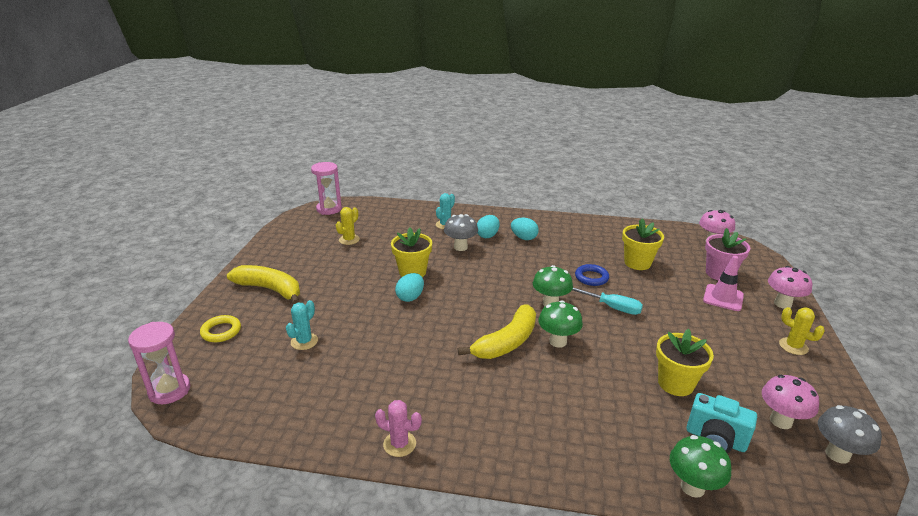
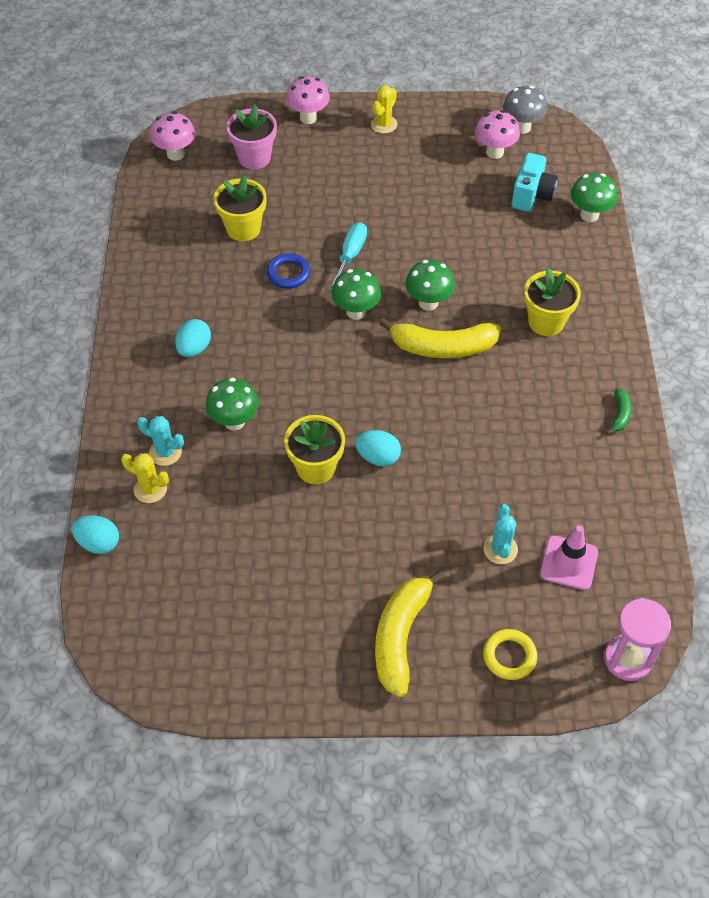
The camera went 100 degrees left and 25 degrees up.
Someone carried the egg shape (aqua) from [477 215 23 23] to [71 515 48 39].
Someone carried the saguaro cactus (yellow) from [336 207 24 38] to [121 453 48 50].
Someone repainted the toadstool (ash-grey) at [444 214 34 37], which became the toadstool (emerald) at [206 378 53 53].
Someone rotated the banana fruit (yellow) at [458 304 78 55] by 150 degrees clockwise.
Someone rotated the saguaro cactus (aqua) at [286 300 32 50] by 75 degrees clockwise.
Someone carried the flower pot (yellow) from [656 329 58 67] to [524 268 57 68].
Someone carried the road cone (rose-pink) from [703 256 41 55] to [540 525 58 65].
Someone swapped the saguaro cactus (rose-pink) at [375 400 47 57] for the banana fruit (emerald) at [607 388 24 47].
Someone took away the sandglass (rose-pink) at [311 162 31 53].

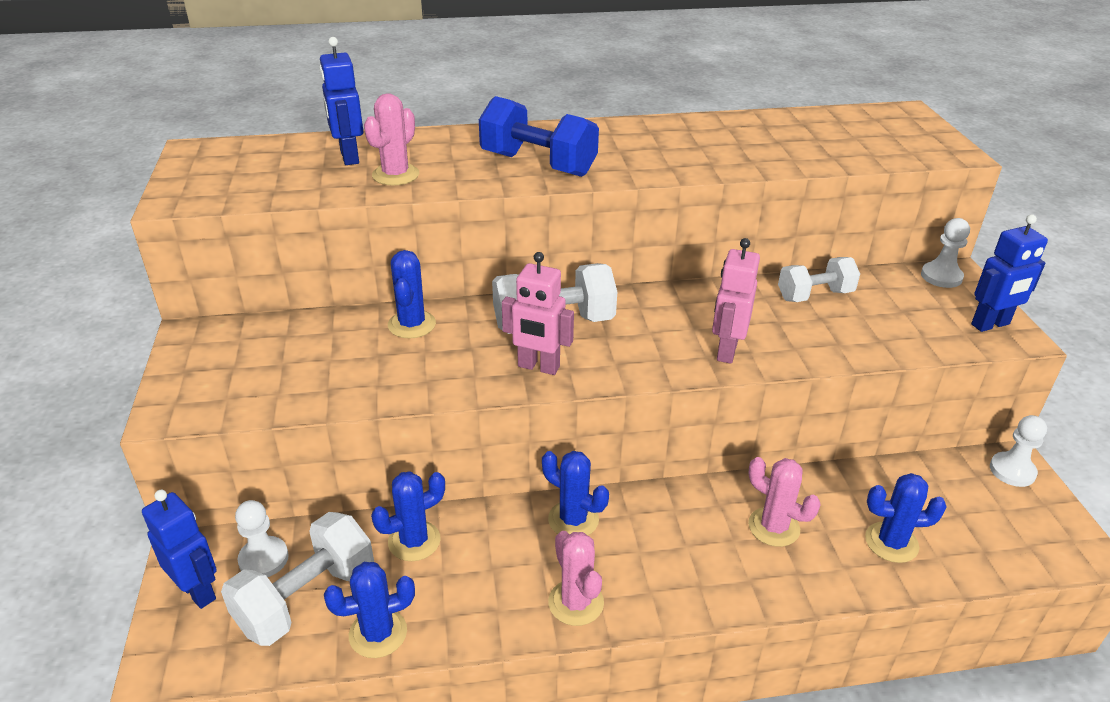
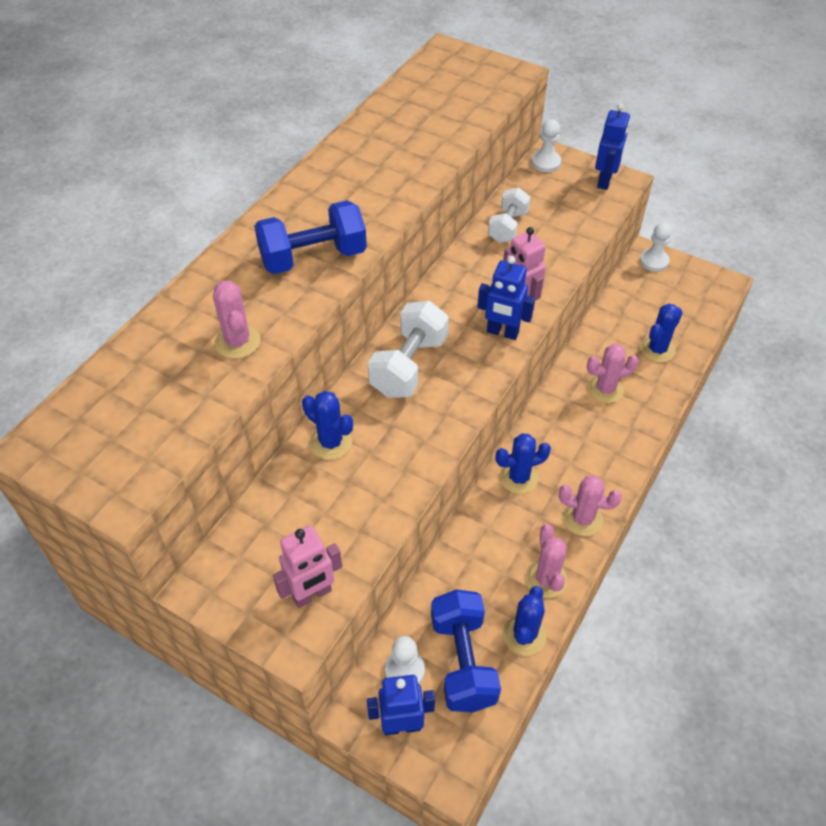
The camera went 50 degrees left and 15 degrees up.
Someone carried the robot figure (rose-pink) from [502 252 72 123] to [273 525 69 83].
Someone repainted the hand weight (pure white) at [221 512 153 134], which became the hand weight (royal blue) at [431 589 70 123].
Someone carried the robot figure (royal blue) from [319 37 45 128] to [477 256 58 84].
Someone put down the saguaro cactus (rose-pink) at [526 524 42 74].
Someone took away the saguaro cactus (royal blue) at [371 471 74 90].

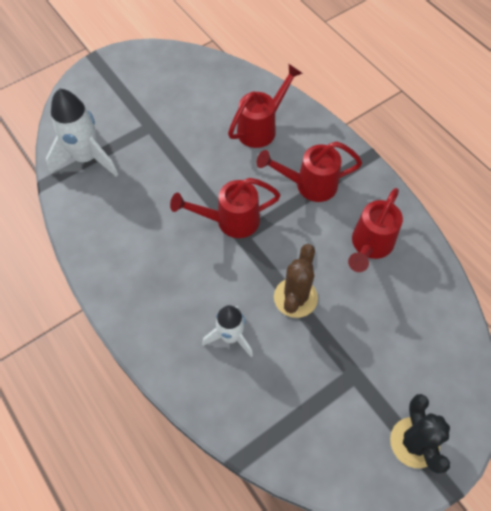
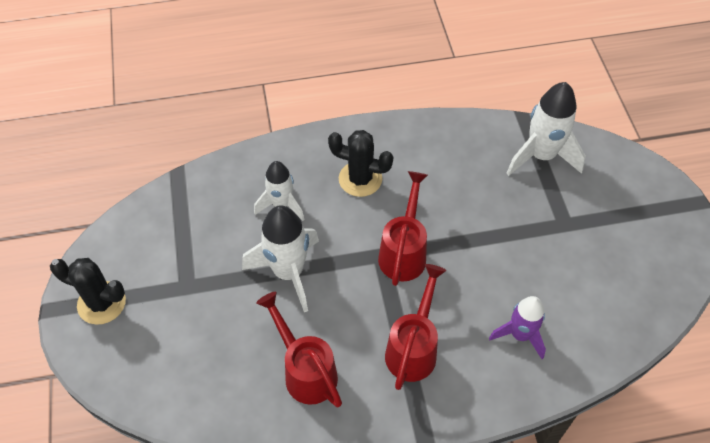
The camera went 115 degrees right and 5 degrees down.
Someone swapped the saguaro cactus (dark brown) at [274 244 44 74] for the toy rocket (pure white) at [242 205 77 107].
Someone put down the saguaro cactus (jet-black) at [328 130 65 67].
Someone swapped the watering pot (red) at [228 64 75 84] for the toy rocket (violet) at [489 296 57 63].

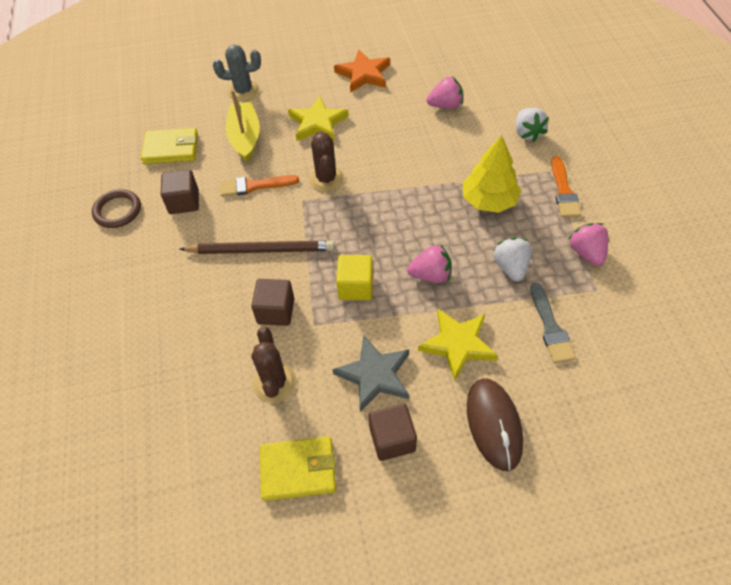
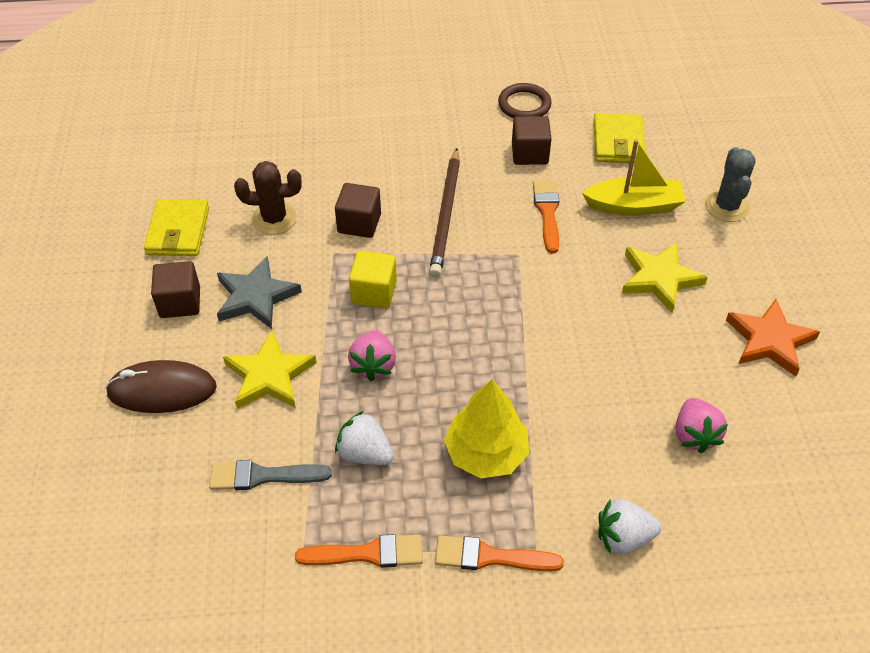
The camera went 95 degrees right and 5 degrees down.
Someone swapped the toy strawberry (rose-pink) at [569 223 39 43] for the brush (orange-coloured) at [295 534 128 34].
Someone rotated the toy strawberry (pure white) at [494 237 38 45] by 150 degrees counterclockwise.
Someone took away the saguaro cactus (dark brown) at [309 131 35 61].

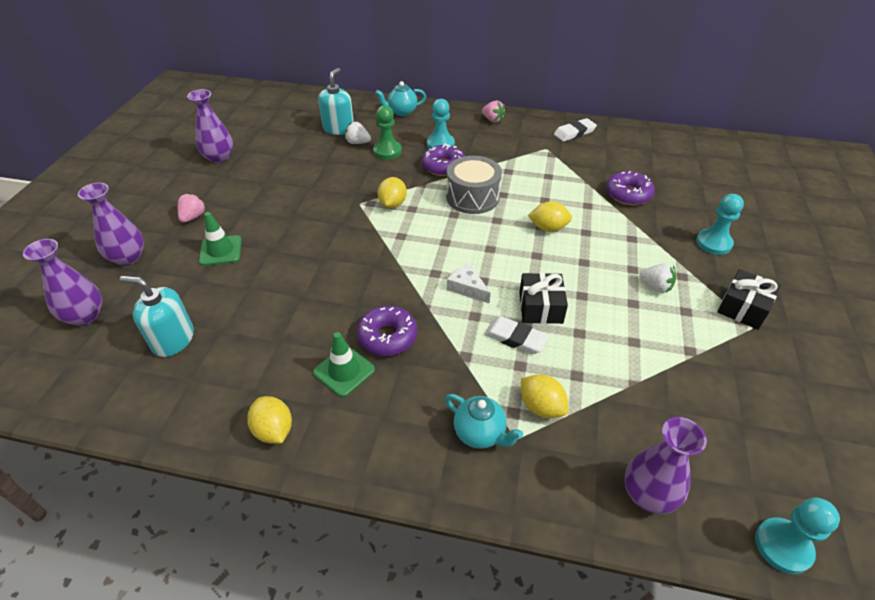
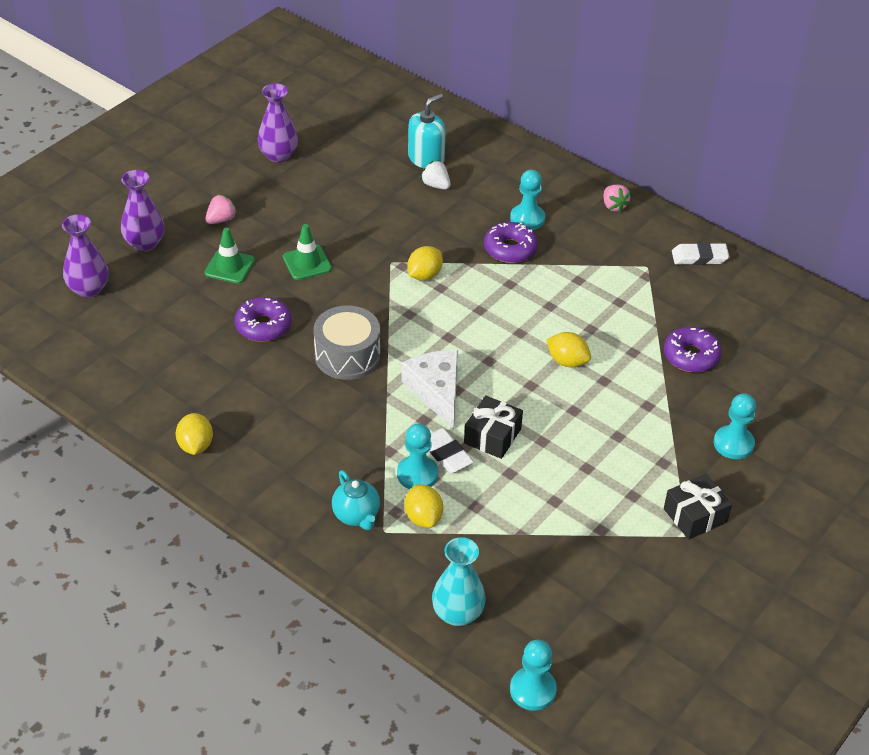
The camera went 25 degrees right and 0 degrees up.
Someone carried the glazed donut (violet) from [357 306 60 50] to [235 297 57 45].
Someone carried the road cone (emerald) from [313 332 62 65] to [283 224 49 56].
Someone carried the drum (ash-grey) from [446 156 56 58] to [313 305 67 75].
Someone put down the game pawn (aqua) at [397 424 41 65].
Someone scaled the piece of cheese (pure white) at [447 263 43 41] by 1.69.
Someone repainted the tall vase (violet) at [624 417 83 97], which became the tall vase (aqua) at [432 537 54 89].
Someone took away the soap dispenser (aqua) at [120 276 74 81].
Someone took away the game pawn (emerald) at [373 105 29 54].
Someone took away the teapot (aqua) at [376 81 50 35].
Someone took away the toy strawberry (pure white) at [639 263 37 30].

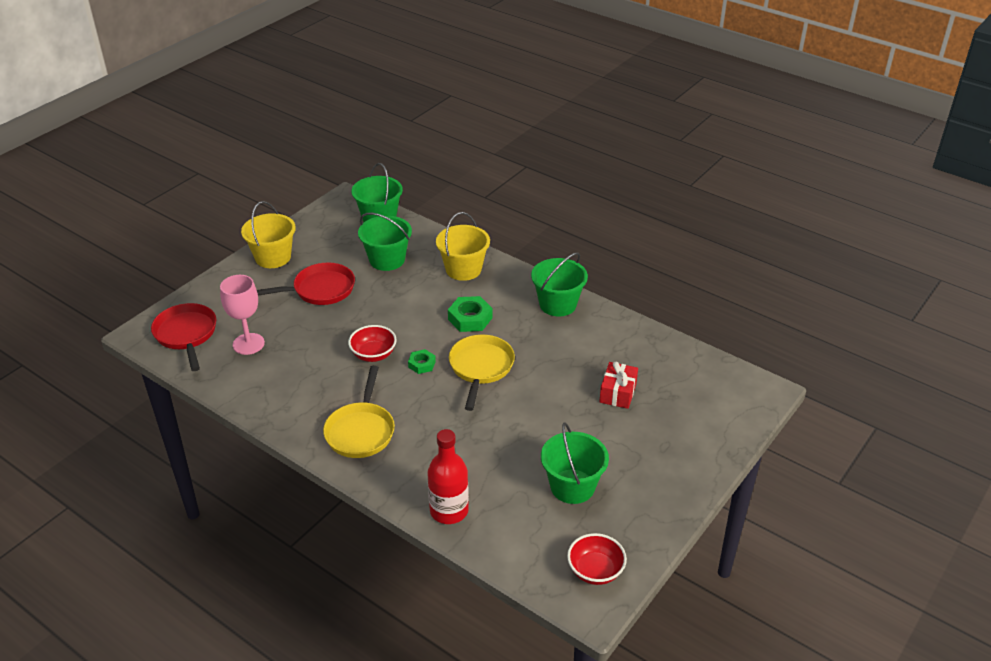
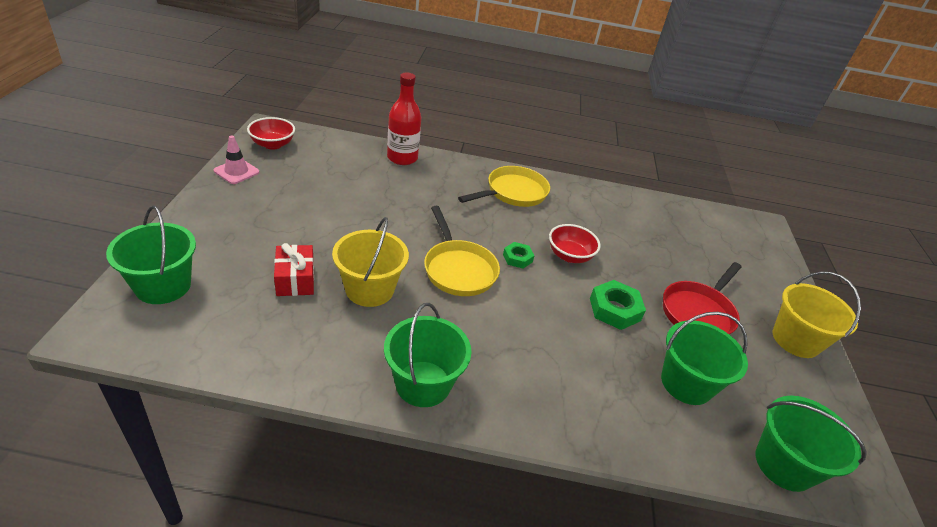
The camera went 145 degrees right and 0 degrees up.
Someone carried the pail (emerald) from [541 422 68 82] to [106 205 90 99].
Someone put down the road cone (rose-pink) at [213 135 46 49].
Someone carried the pail (yellow) from [436 212 54 69] to [332 217 77 90].
Someone rotated the pan (yellow) at [323 366 72 92] by 75 degrees clockwise.
Someone carried the nut (emerald) from [448 296 45 36] to [590 280 56 50].
Someone took away the pan (red) at [151 303 65 68].
Someone took away the wine glass (rose-pink) at [220 275 45 80].

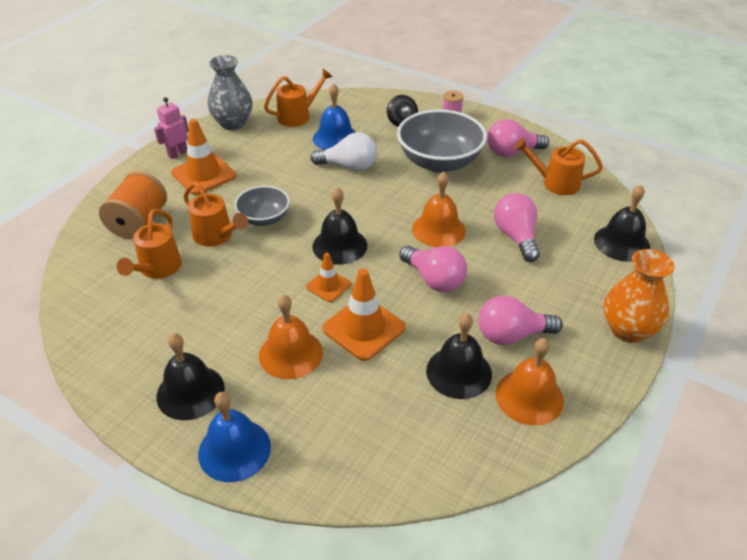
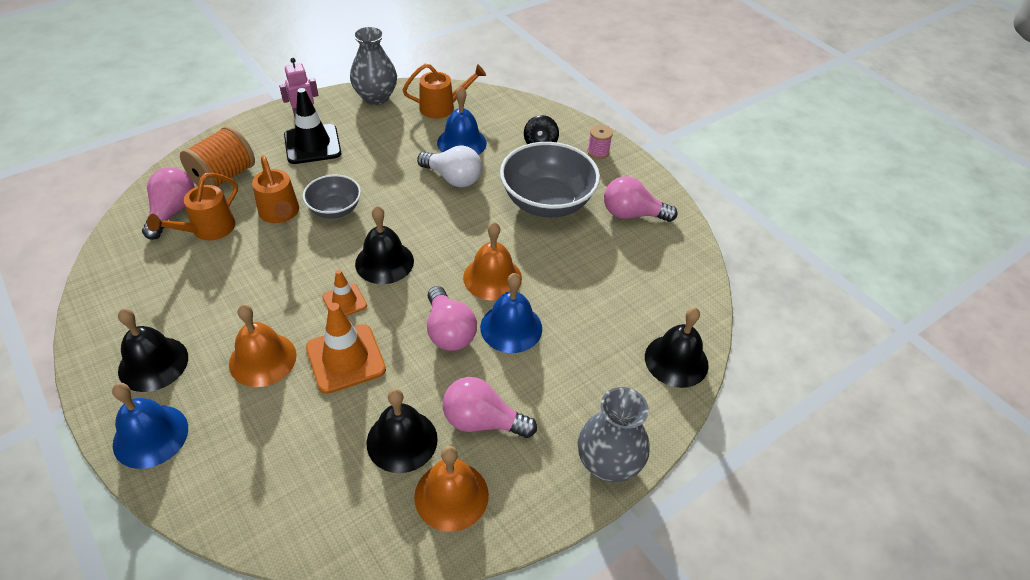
The camera went 20 degrees right and 5 degrees up.
Someone carried the bulb (rose-pink) from [494 193 46 69] to [142 167 53 73].
Someone repainted the road cone (orange-coloured) at [171 119 65 76], which became the road cone (jet-black) at [284 88 57 76].
Someone put down the school bell (royal blue) at [480 273 62 80].
Someone repainted the tall vase (orange-coloured) at [604 249 71 94], which became the tall vase (ash-grey) at [578 387 72 95].
Someone took away the watering pot (orange-coloured) at [514 138 89 57].

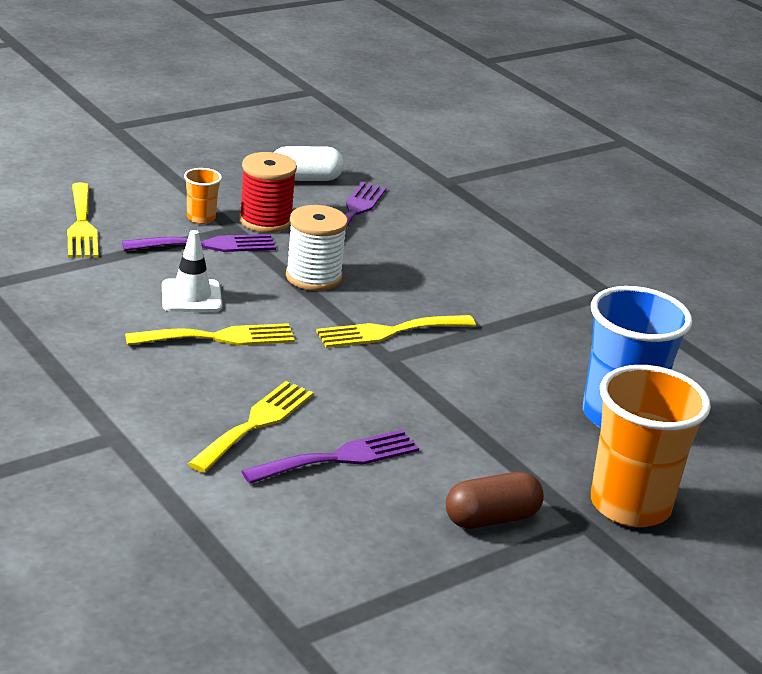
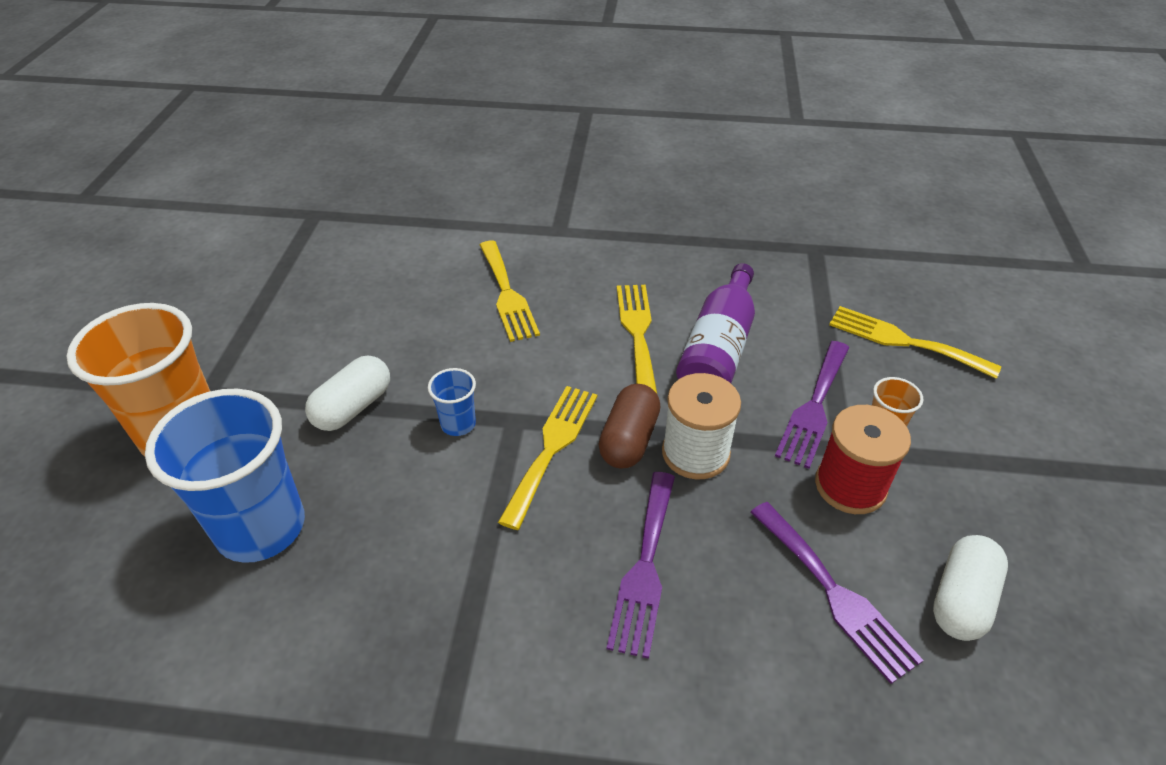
The camera went 135 degrees right and 15 degrees up.
Someone put down the capsule (pure white) at [305 356 85 75].
Someone put down the cup (royal blue) at [428 368 48 68].
Someone carried the capsule (dark brown) from [446 472 98 57] to [598 384 63 85].
Someone carried the fork (violet) from [242 430 177 54] to [607 472 68 187].
Someone rotated the fork (yellow) at [125 323 170 23] by 150 degrees clockwise.
Someone swapped the road cone (pure white) at [162 230 60 82] for the bottle (violet) at [676 263 79 120].

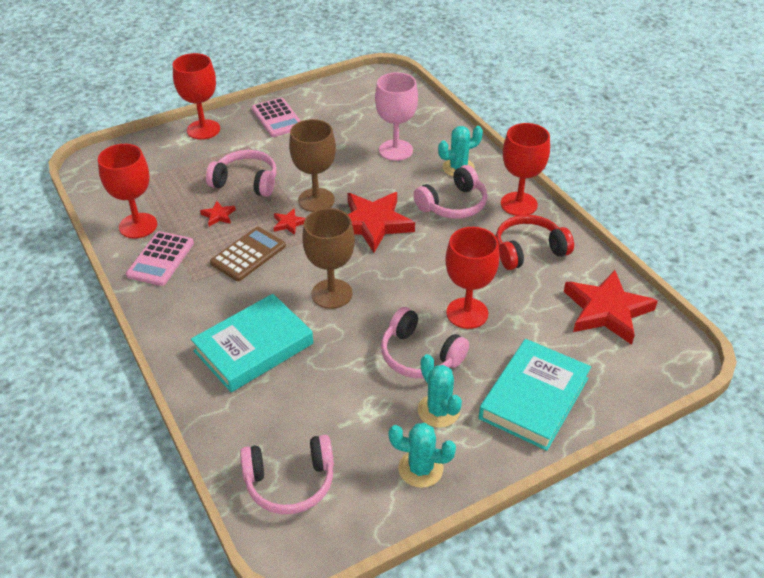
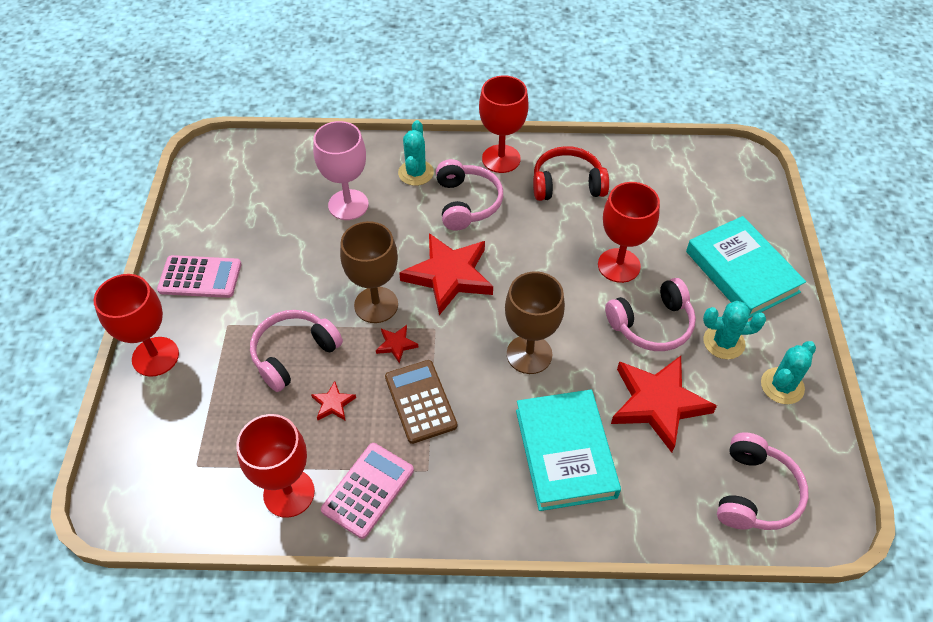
The camera went 60 degrees left and 10 degrees up.
Someone rotated the adding machine (rose-pink) at [126 231 68 55] by 105 degrees counterclockwise.
Someone rotated the headphones (red) at [496 215 78 55] by 75 degrees clockwise.
Someone carried the star shape (red) from [564 270 94 75] to [611 356 106 97].

